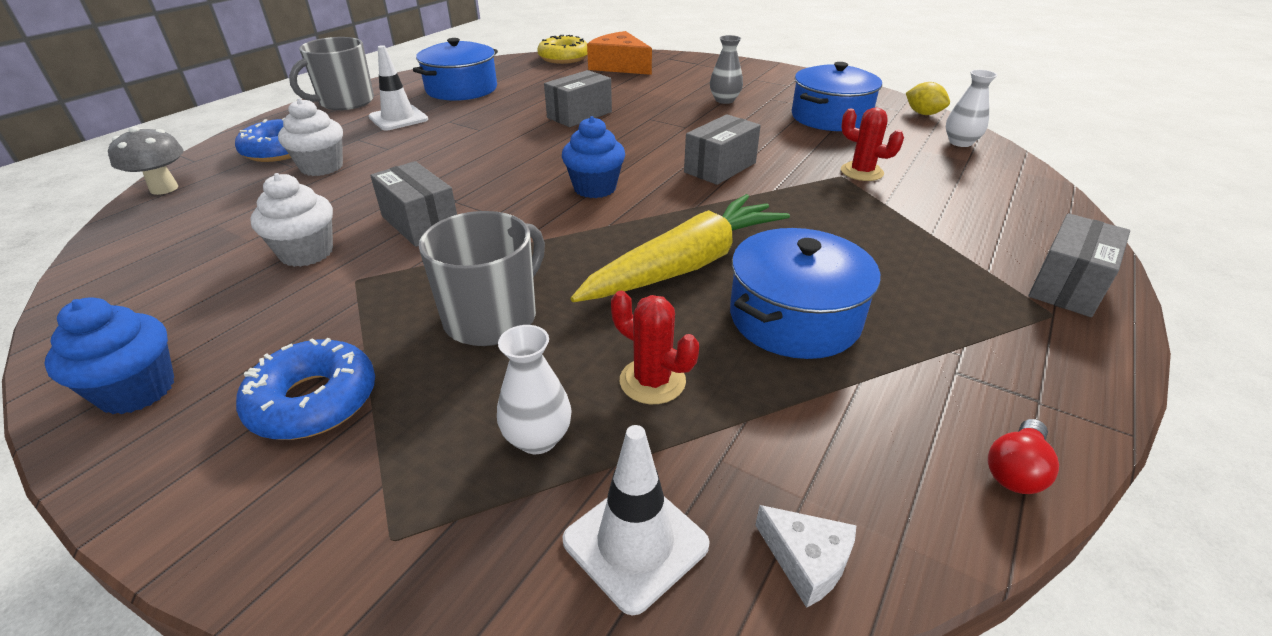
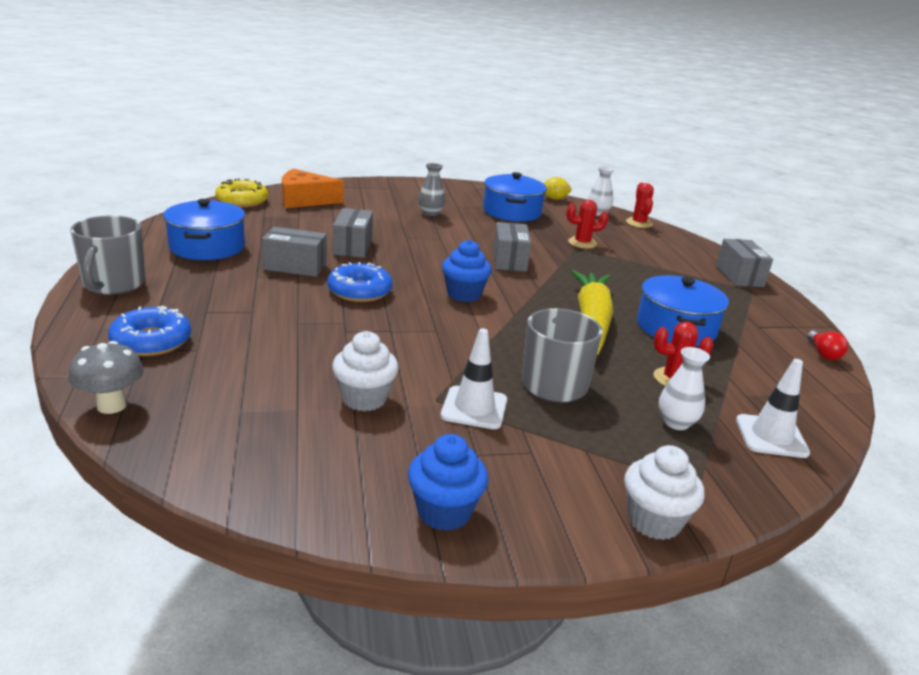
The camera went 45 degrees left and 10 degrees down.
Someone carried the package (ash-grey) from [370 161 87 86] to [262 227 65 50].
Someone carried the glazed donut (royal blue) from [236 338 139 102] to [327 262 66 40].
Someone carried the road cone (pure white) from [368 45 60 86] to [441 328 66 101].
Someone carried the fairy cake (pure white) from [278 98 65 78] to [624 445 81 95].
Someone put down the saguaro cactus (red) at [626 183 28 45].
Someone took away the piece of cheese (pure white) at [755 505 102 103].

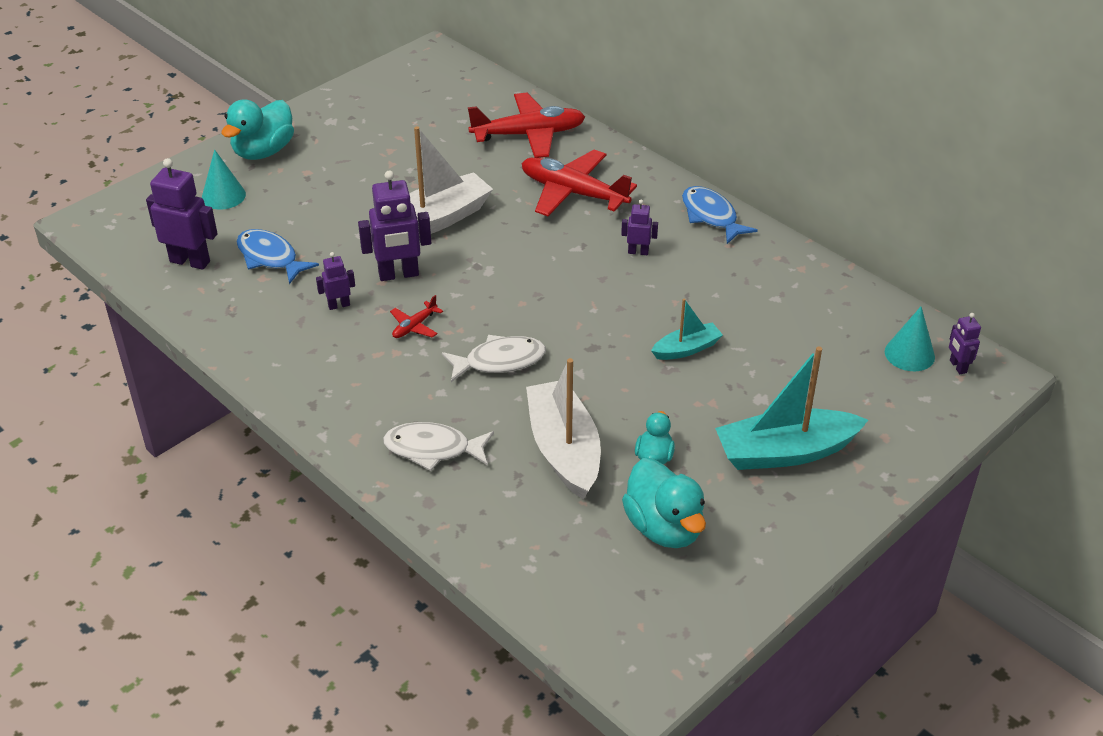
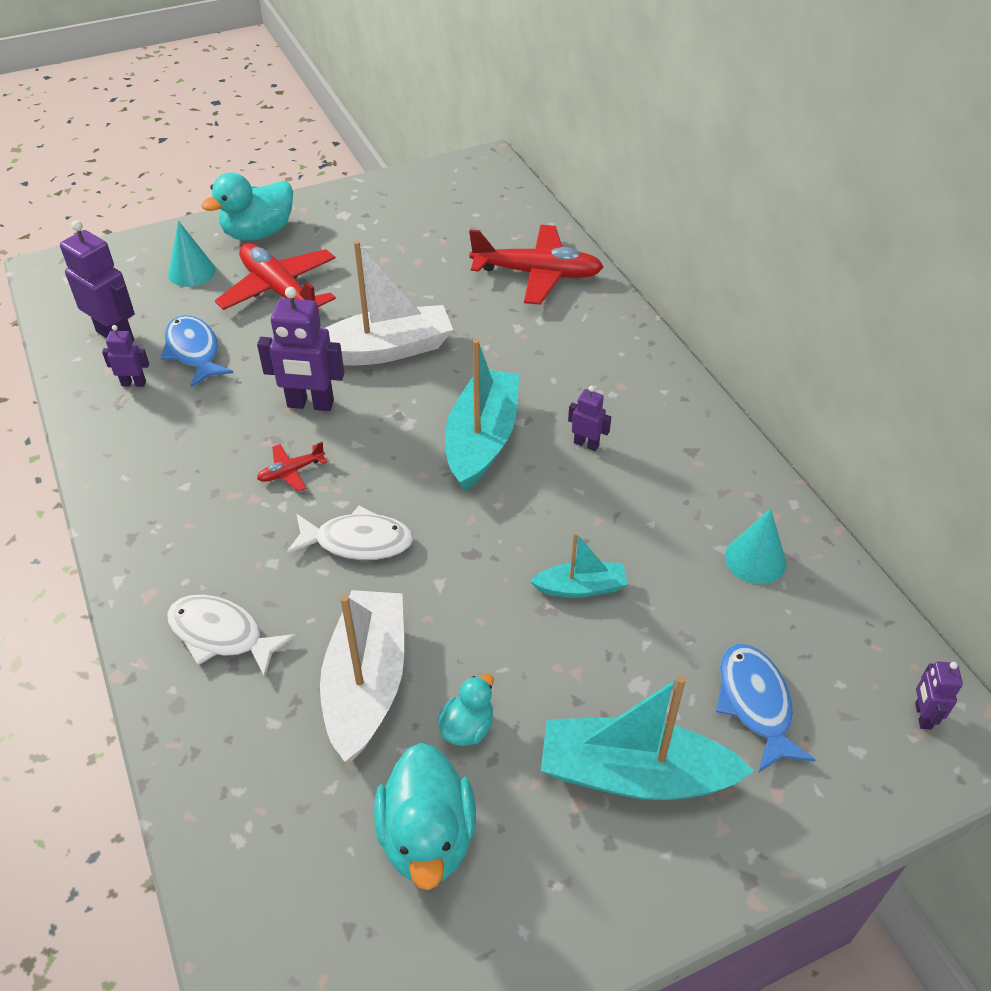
The camera went 20 degrees right and 5 degrees up.
Someone carried the robot figure (violet) from [316 252 39 58] to [102 325 47 62].
Someone carried the aeroplane (red) from [521 150 116 66] to [215 243 121 67].
Someone put down the boat (aqua) at [445 339 74 152].
Someone carried the fish (royal blue) from [682 186 76 58] to [716 644 100 128].
Someone carried the solid cone (aqua) from [885 307 50 64] to [725 509 61 75].

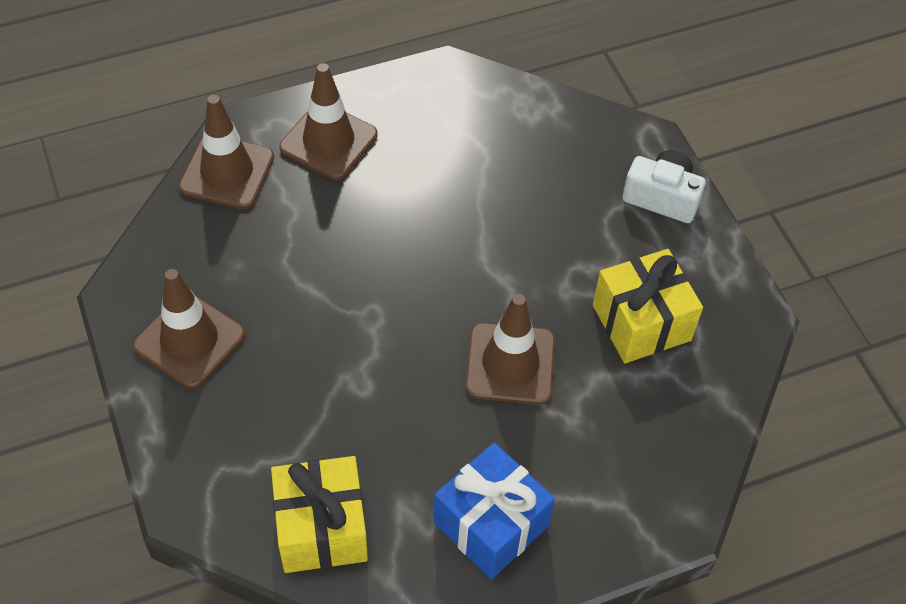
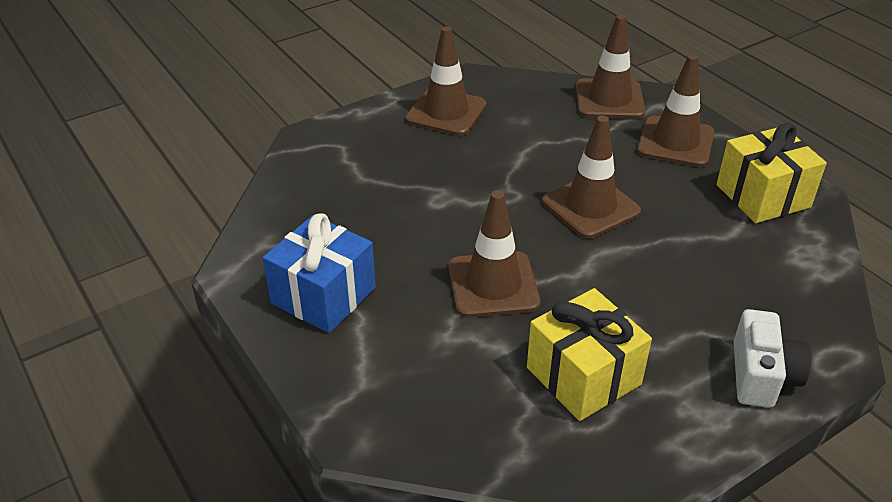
The camera went 80 degrees right and 15 degrees down.
Someone put down the road cone (dark brown) at [542 115 99 124].
Someone carried the wrapped gift (yellow) from [271 456 97 117] to [717 123 110 100].

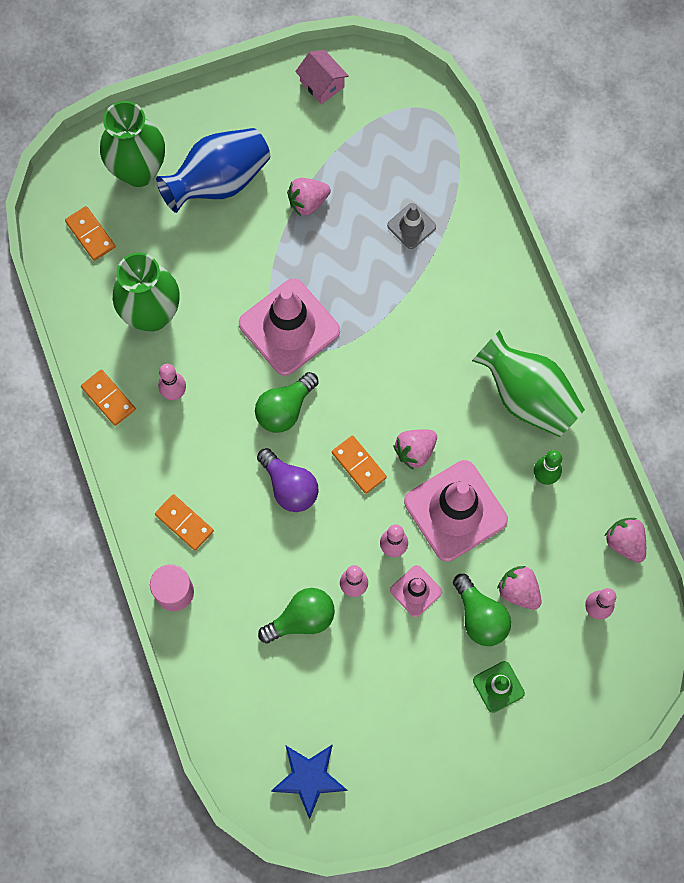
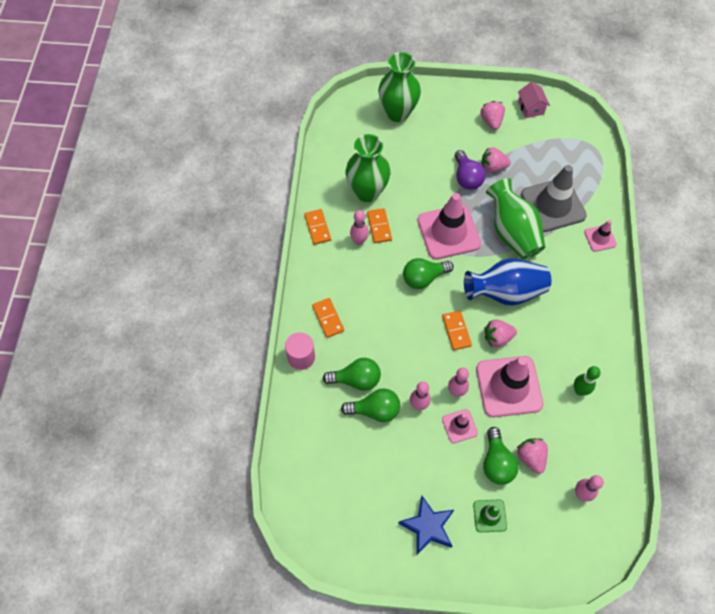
The camera went 25 degrees right and 10 degrees down.
Someone put down the bulb (emerald) at [323 358 58 33].
Someone carried the domino (orange-coloured) from [65 206 50 55] to [367 208 25 35].
Someone carried the star shape (royal blue) from [271 745 76 74] to [398 496 56 59].
Someone carried the bulb (violet) from [257 448 62 64] to [455 150 31 40].
Someone carried the tall vase (royal blue) from [156 128 114 85] to [464 258 87 48].
Someone carried the toy strawberry (rose-pink) from [605 518 41 45] to [480 101 25 29].
Someone carried the tall vase (emerald) from [472 330 113 107] to [486 178 59 81].
Someone scaled the road cone (ash-grey) at [387 203 49 46] by 2.05.
Someone put down the road cone (rose-pink) at [584 220 33 32].

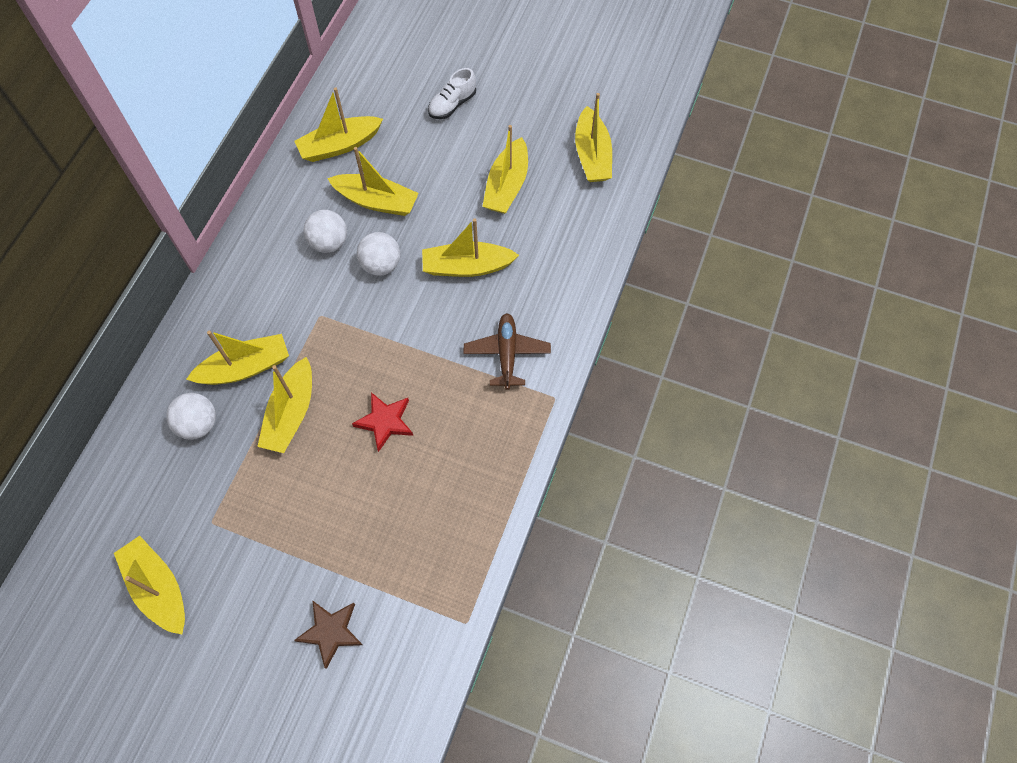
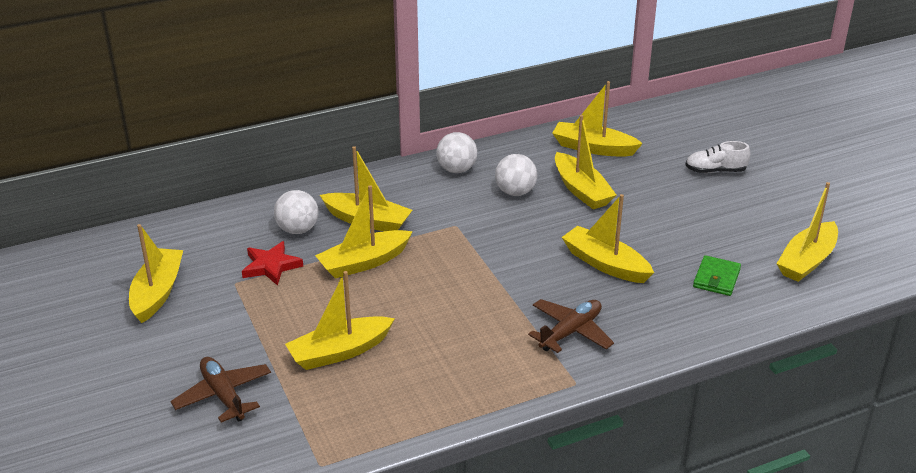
The camera went 45 degrees right and 30 degrees down.
Someone swapped the star shape (dark brown) at [294 600 69 69] for the aeroplane (dark brown) at [171 357 100 65].
Someone carried the star shape (red) from [352 392 61 60] to [242 241 61 45].
Someone carried the boat (yellow) from [482 125 46 89] to [285 271 110 99].
Someone carried the ball (pure white) from [357 232 43 44] to [436 132 41 41].
Someone put down the wallet (emerald) at [693 255 48 41].

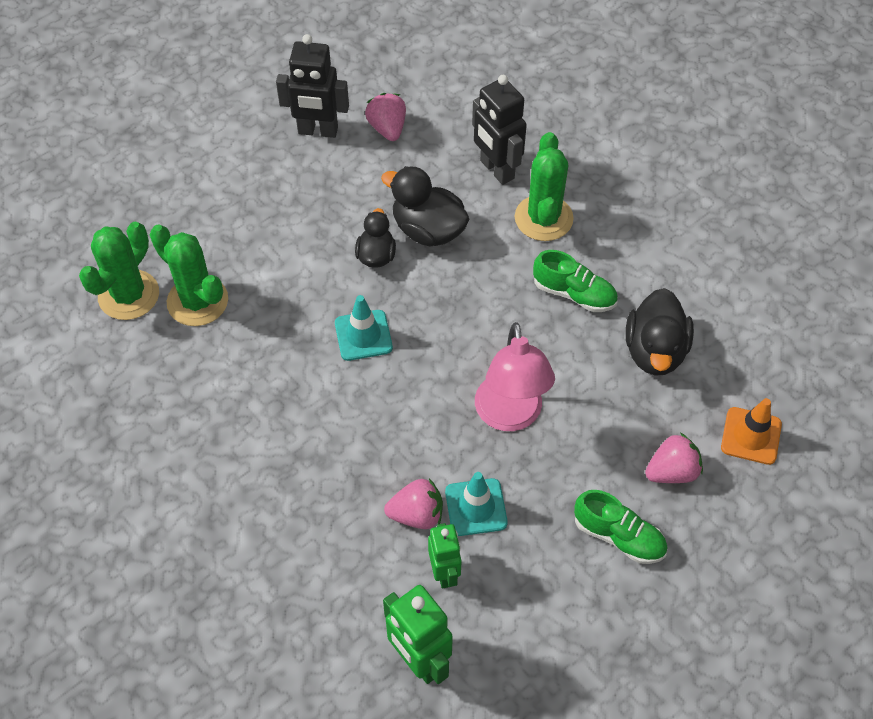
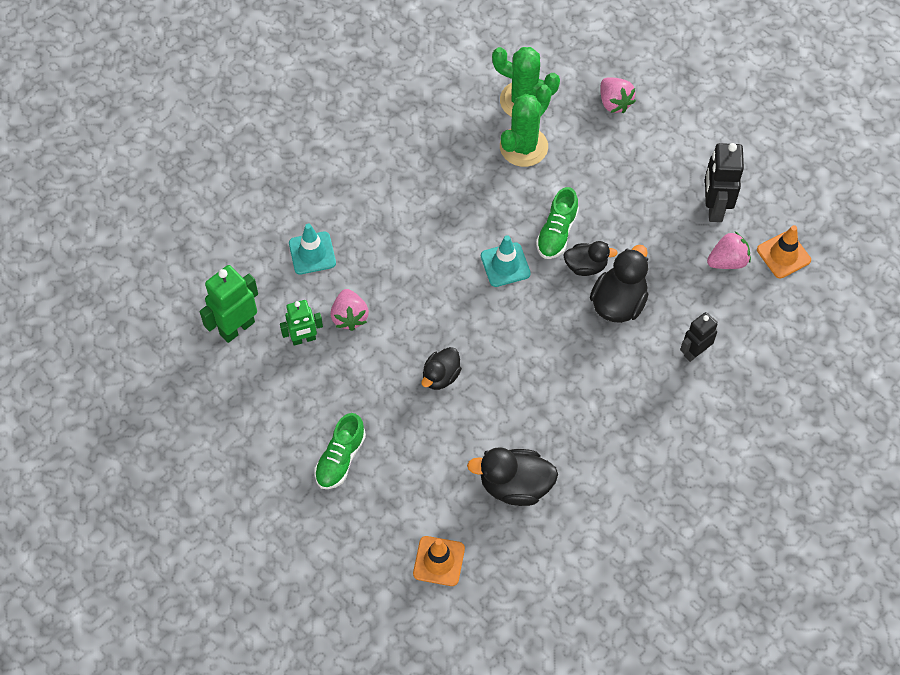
The camera went 85 degrees right and 5 degrees up.
Someone carried the road cone (aqua) from [445 472 63 64] to [289 224 47 51].
Someone swapped the desk lamp (rose-pink) at [475 322 80 109] for the duck (jet-black) at [421 347 41 43].
Someone carried the shoe (emerald) from [533 250 85 62] to [536 187 43 72].
Someone carried the toy strawberry (rose-pink) from [645 433 58 50] to [600 77 36 36].
Someone scaled the robot figure (jet-black) at [472 75 55 110] by 0.66.
Someone put down the road cone (orange-coloured) at [757 225 54 53].
Someone took away the saguaro cactus (emerald) at [515 132 59 109].

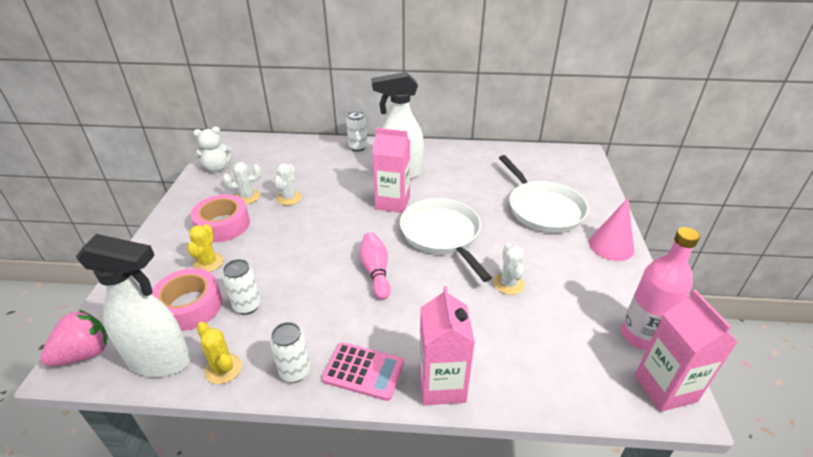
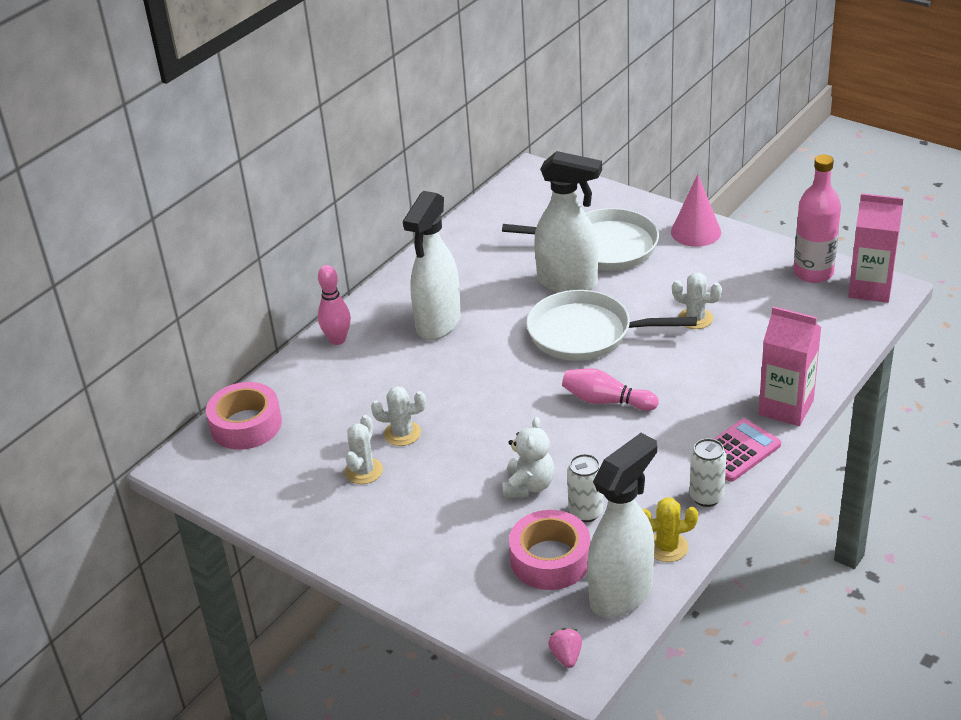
The camera went 55 degrees left and 0 degrees up.
Someone carried the tape (rose-pink) from [191 194 59 48] to [206 382 76 68].
Someone swapped the can (pure white) at [346 111 21 41] for the tenpin (rose-pink) at [318 265 33 80].
Someone rotated the saguaro cactus (pure white) at [274 163 28 42] by 45 degrees counterclockwise.
Someone carried the teddy bear (pure white) from [193 127 39 45] to [502 417 52 81].
Someone put down the spray cleaner (pure white) at [534 151 68 141].
Someone scaled the toy strawberry (rose-pink) at [40 310 68 56] by 0.54.
Someone took away the saguaro cactus (yellow) at [187 224 36 48].
Someone took away the carton (rose-pink) at [372 128 39 85].

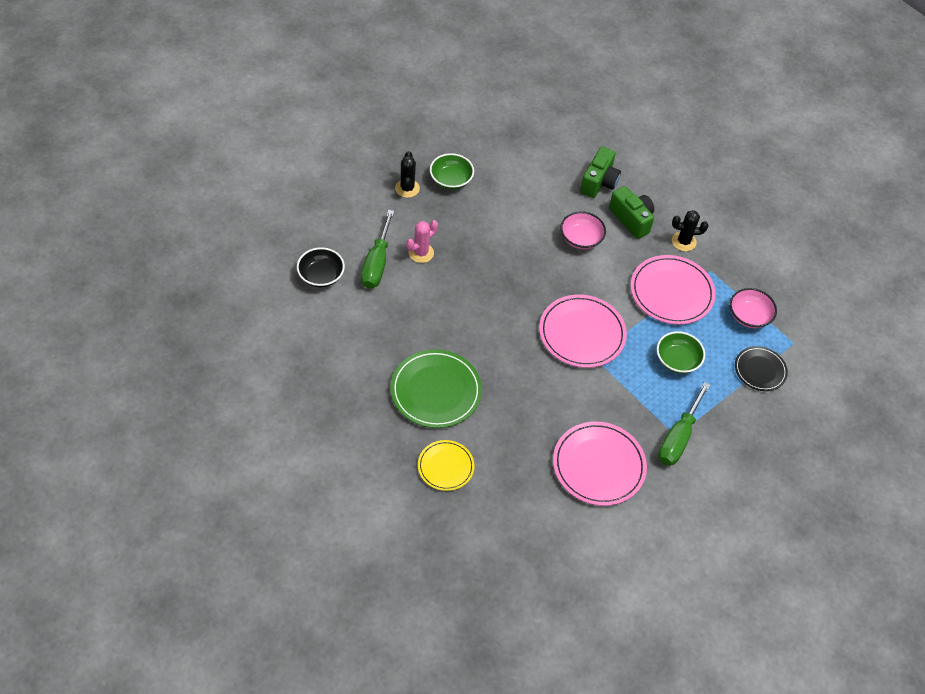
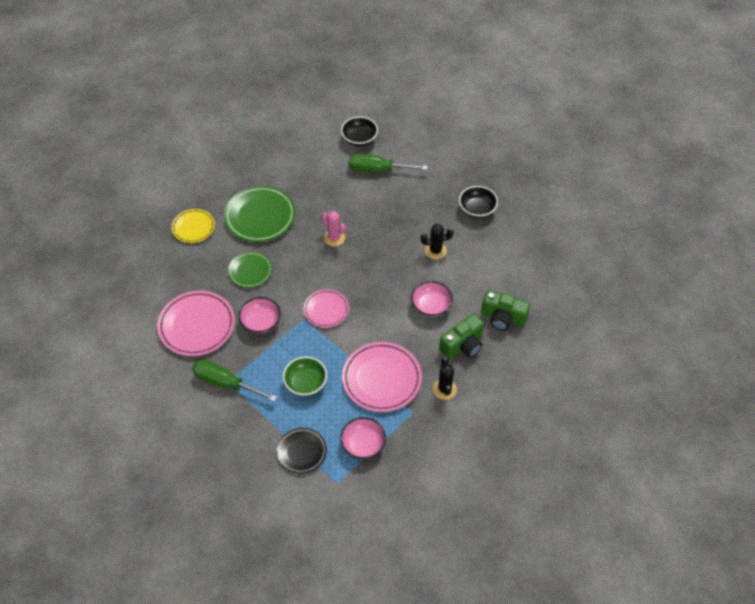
The camera went 90 degrees right and 0 degrees up.
Someone put down the dinner plate (emerald) at [228 252 44 36].
Someone put down the bowl (rose-pink) at [238 297 43 37].
Someone scaled the dinner plate (rose-pink) at [539 295 88 73] by 0.60.
Someone carried the saguaro cactus (rose-pink) from [406 220 32 43] to [321 211 25 36].
Someone carried the saguaro cactus (jet-black) from [395 151 25 47] to [421 224 33 35].
Someone repainted the bowl (emerald) at [430 153 44 37], which became the bowl (jet-black) at [459 186 39 32].

